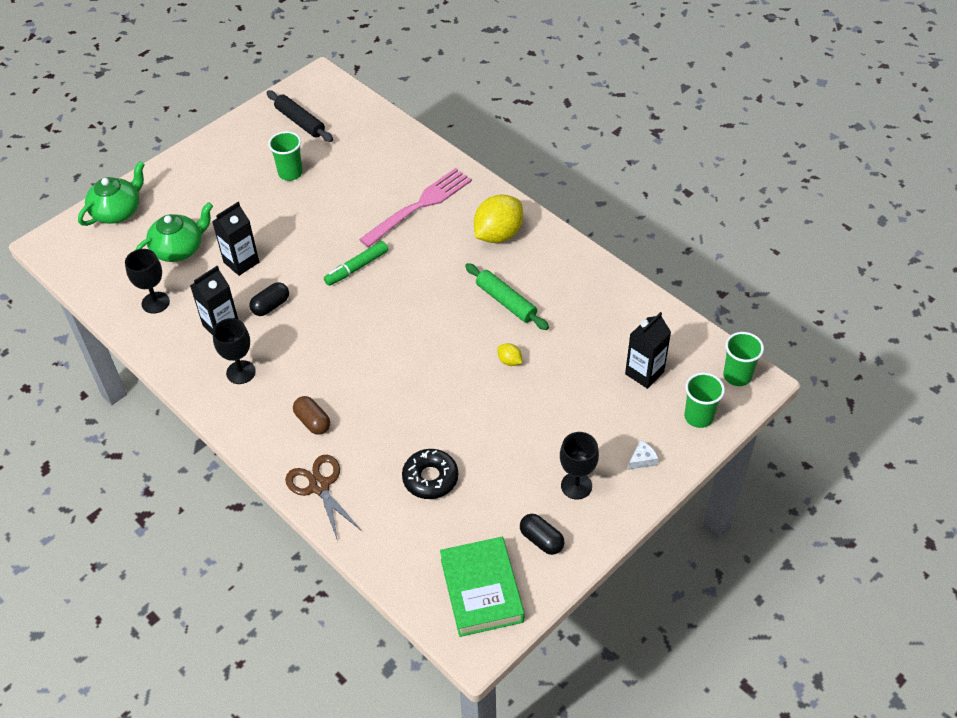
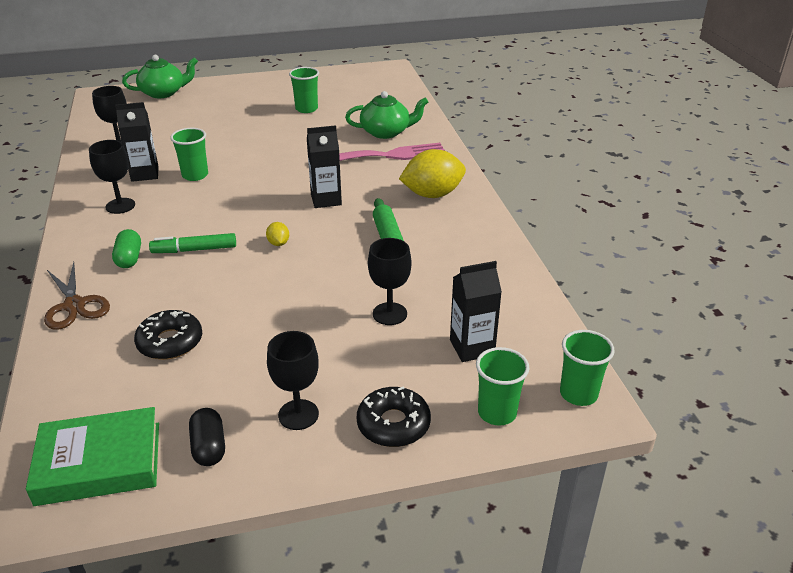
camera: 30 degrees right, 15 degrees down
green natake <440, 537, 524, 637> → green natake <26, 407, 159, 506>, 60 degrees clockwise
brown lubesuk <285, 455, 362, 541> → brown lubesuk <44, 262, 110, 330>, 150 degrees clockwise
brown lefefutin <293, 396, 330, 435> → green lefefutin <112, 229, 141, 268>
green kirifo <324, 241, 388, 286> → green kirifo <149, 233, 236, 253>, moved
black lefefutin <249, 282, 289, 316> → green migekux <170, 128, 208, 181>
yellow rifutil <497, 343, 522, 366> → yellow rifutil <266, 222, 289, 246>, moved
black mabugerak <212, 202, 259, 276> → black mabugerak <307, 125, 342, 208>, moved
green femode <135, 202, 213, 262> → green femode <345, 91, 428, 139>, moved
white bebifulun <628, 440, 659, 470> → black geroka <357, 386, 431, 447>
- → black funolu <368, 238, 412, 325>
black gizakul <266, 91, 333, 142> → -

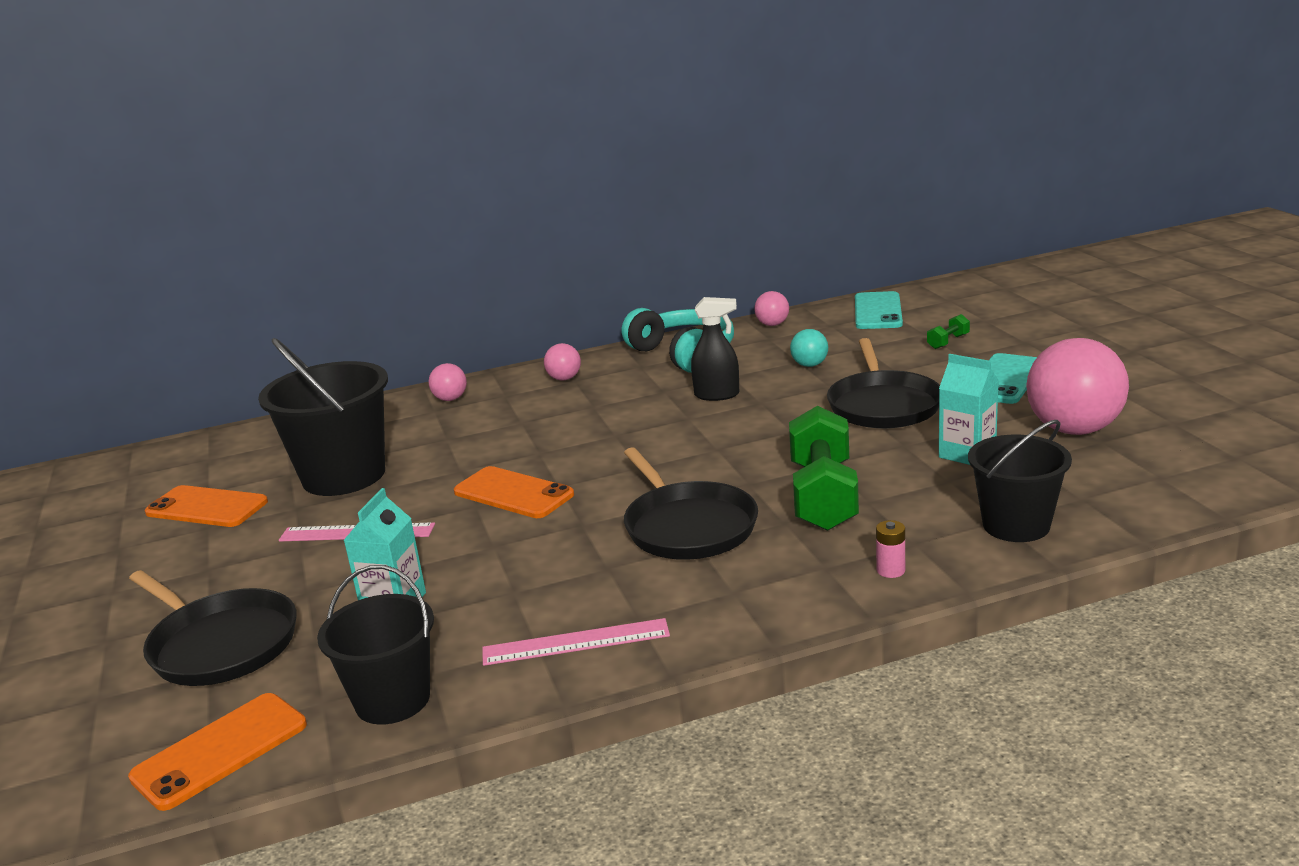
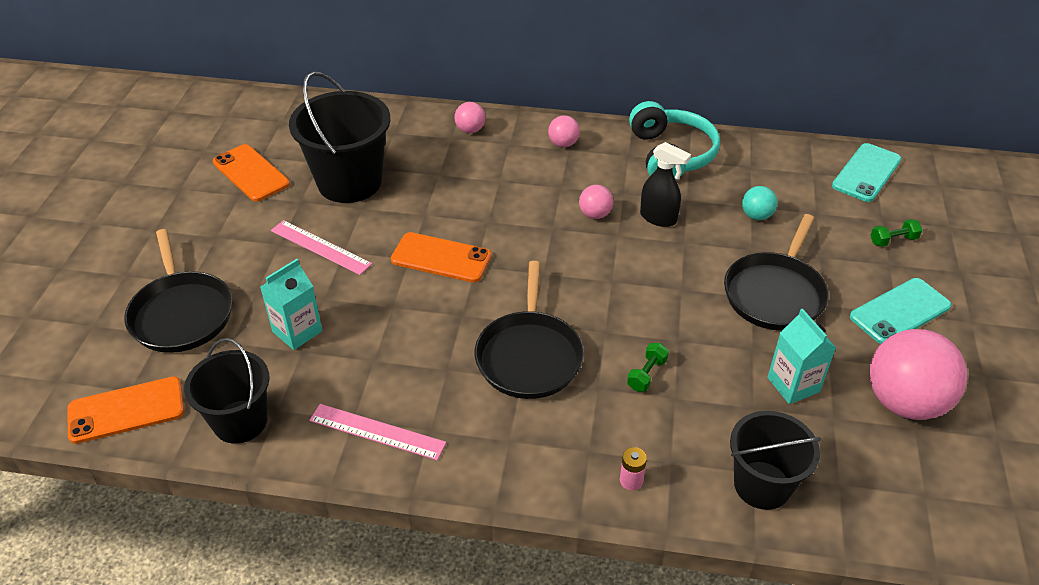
camera: 25 degrees right, 20 degrees up
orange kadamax <454, 466, 574, 518> → orange kadamax <391, 232, 491, 282>, 45 degrees counterclockwise
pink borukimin <754, 291, 789, 326> → pink borukimin <579, 185, 613, 219>, moved
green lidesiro <789, 406, 859, 531> → green lidesiro <627, 343, 669, 392>, x0.42

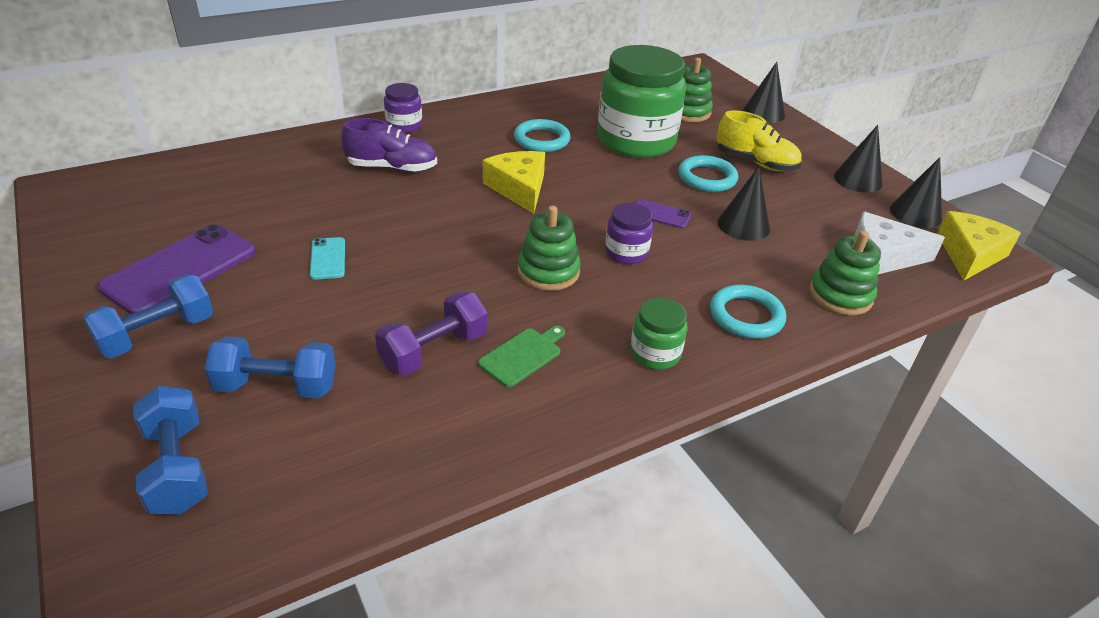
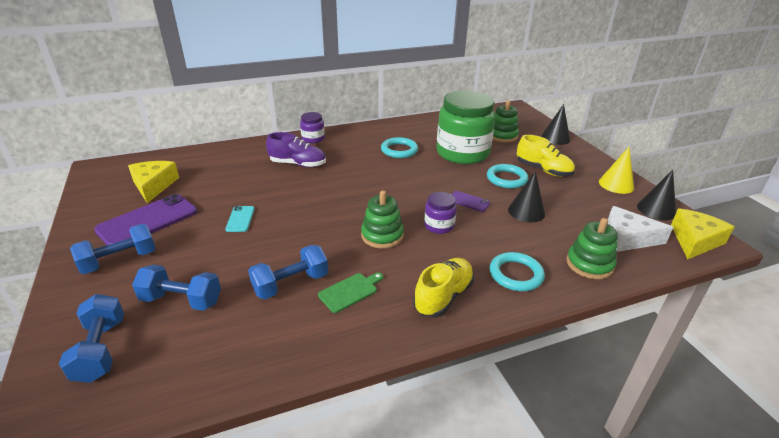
camera: 10 degrees right, 5 degrees down
yellow bebifulun <483, 151, 545, 214> → yellow bebifulun <128, 161, 179, 203>, moved
purple lidesiro <375, 291, 488, 376> → blue lidesiro <248, 245, 328, 299>
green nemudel <630, 298, 688, 370> → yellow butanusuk <413, 258, 474, 317>
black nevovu <834, 125, 883, 193> → yellow nevovu <599, 147, 634, 194>

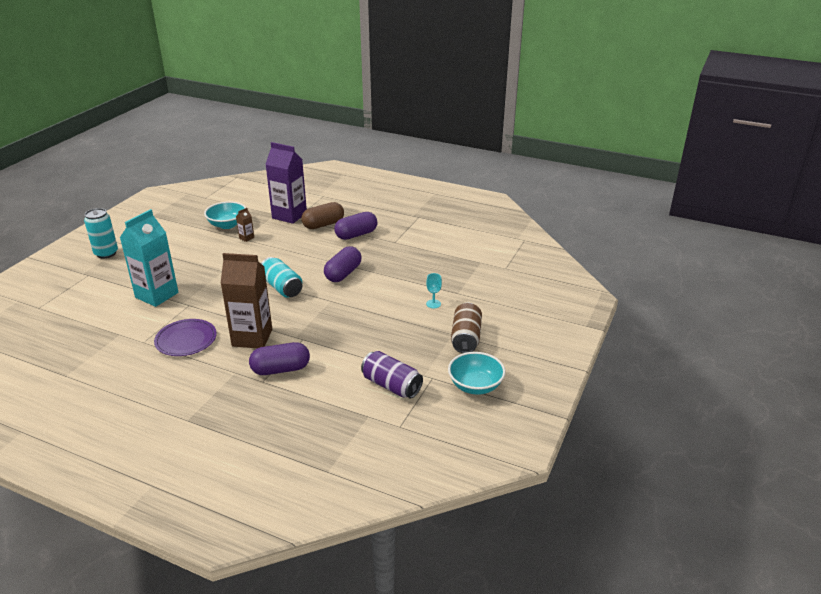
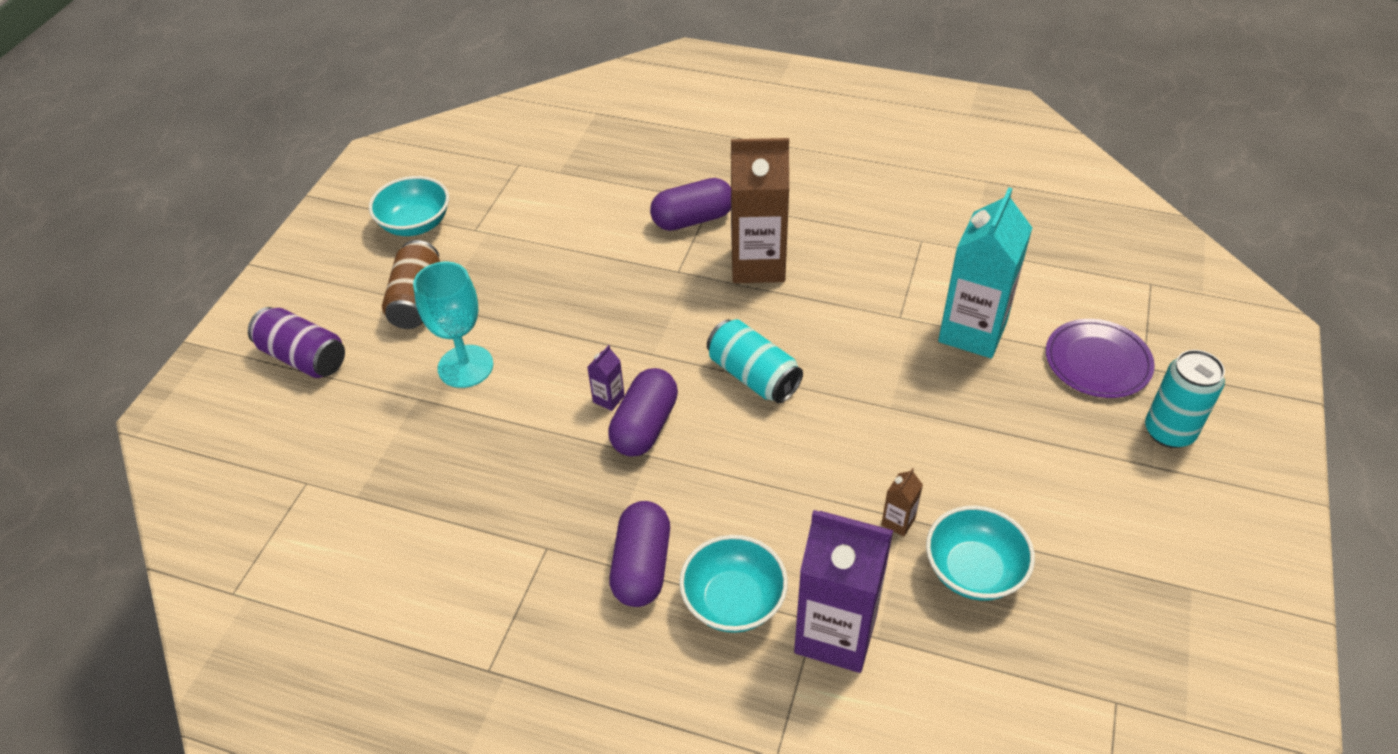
camera: 175 degrees right, 15 degrees up
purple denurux <361, 351, 423, 398> → purple denurux <248, 307, 345, 378>, moved
turquoise funolu <426, 273, 442, 308> → turquoise funolu <413, 262, 493, 388>, x2.04
- → purple mabugerak <587, 345, 625, 411>
purple lefefutin <334, 212, 377, 240> → purple lefefutin <609, 501, 670, 607>, 45 degrees counterclockwise
brown lefefutin <301, 202, 344, 229> → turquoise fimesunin <679, 535, 788, 633>
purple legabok <154, 319, 217, 356> → purple legabok <1046, 319, 1155, 398>, moved

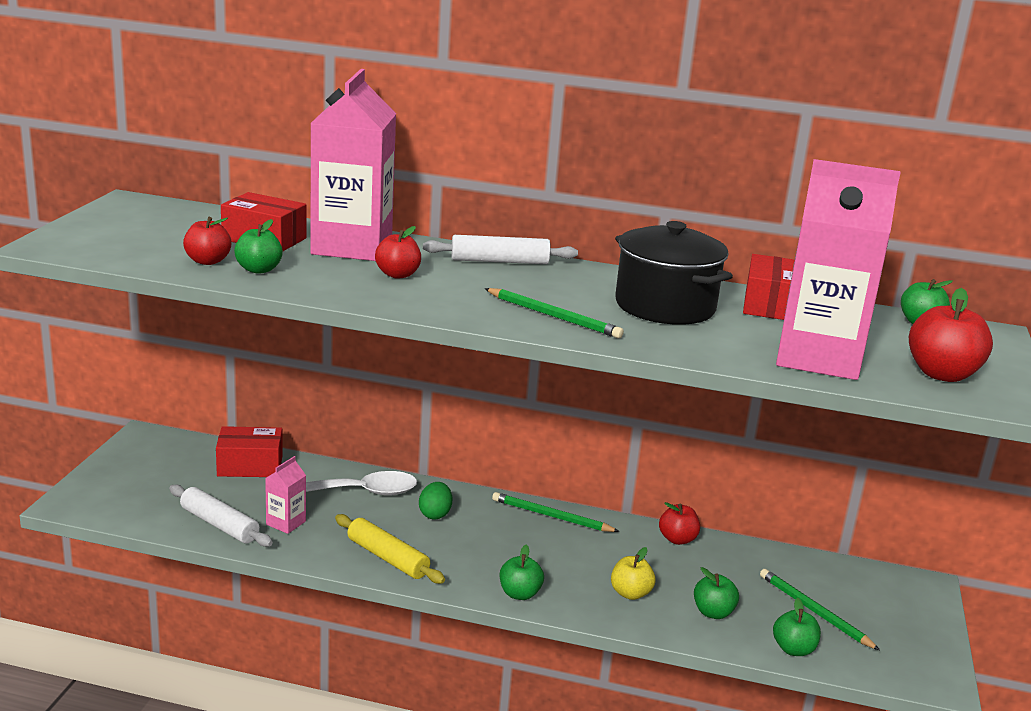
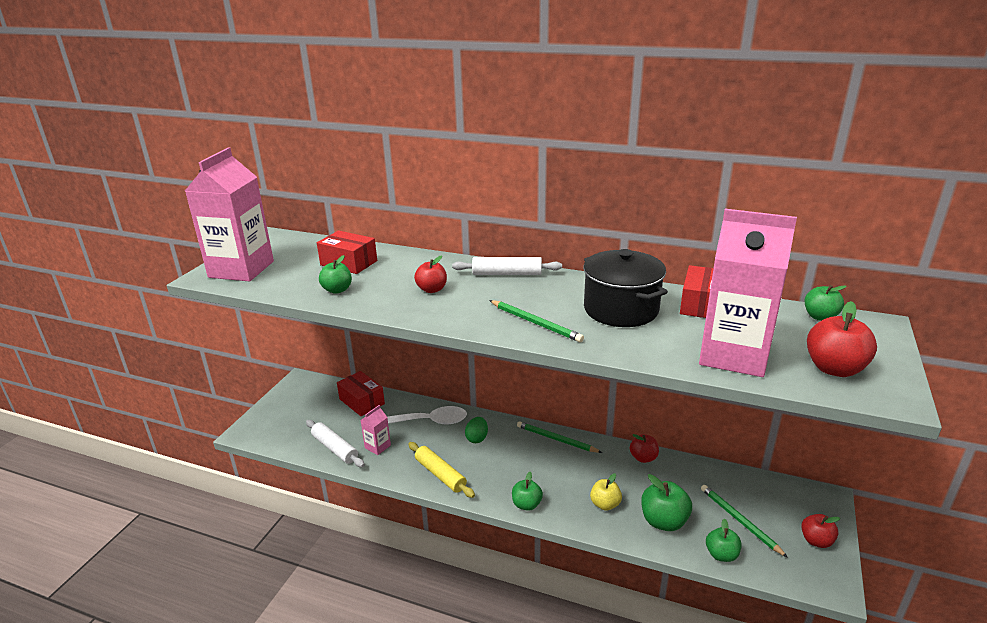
camera: 10 degrees right, 5 degrees up
pink mabugerak <311, 69, 396, 261> → pink mabugerak <185, 147, 274, 282>, moved
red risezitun <216, 426, 283, 477> → red risezitun <337, 371, 385, 416>, 45 degrees clockwise
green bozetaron <694, 567, 739, 619> → green bozetaron <641, 474, 692, 531>, x1.54
red bozetaron <183, 217, 232, 265> → red bozetaron <801, 514, 840, 548>, moved

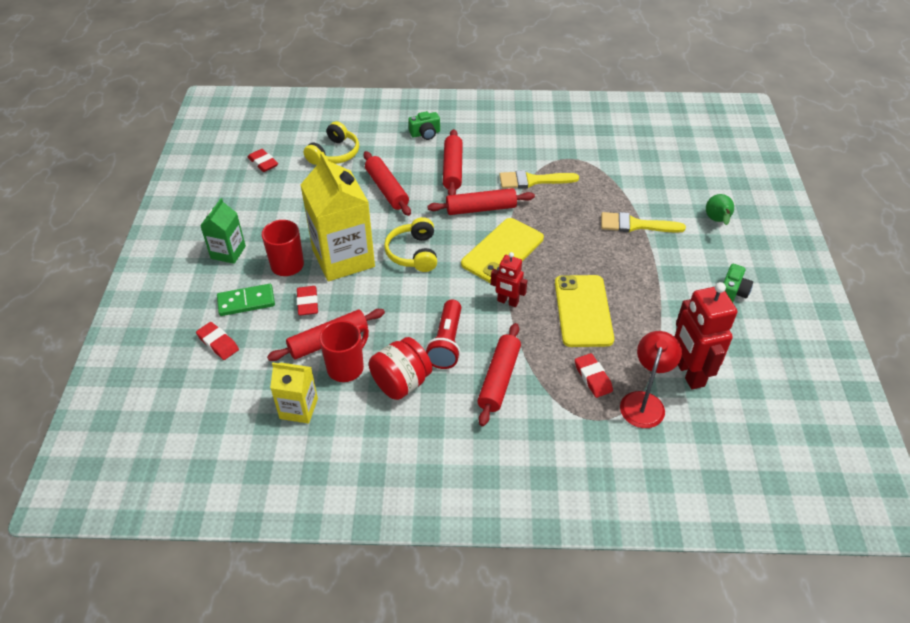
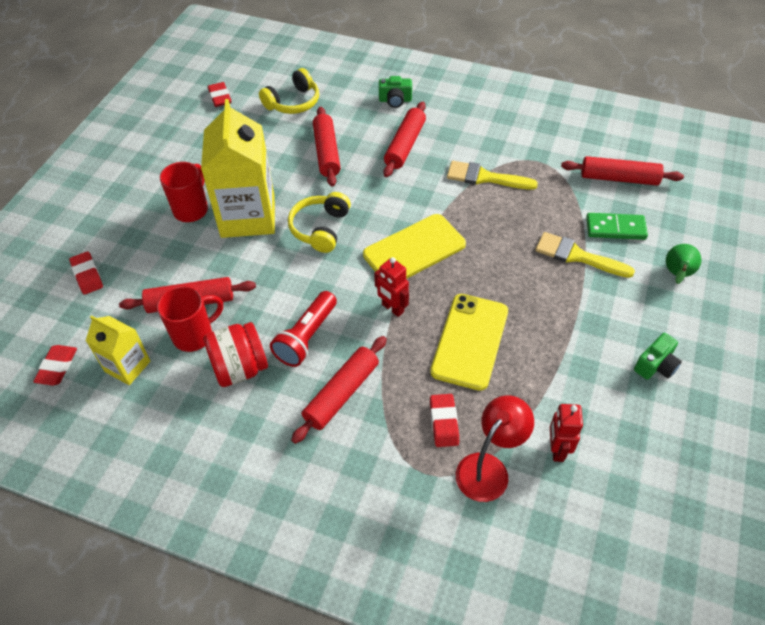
camera: 20 degrees right, 5 degrees up
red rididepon <297, 286, 318, 316> → red rididepon <33, 345, 77, 386>, moved
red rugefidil <674, 282, 737, 389> → red rugefidil <550, 404, 583, 462>, x0.56
red gizakul <427, 188, 535, 215> → red gizakul <561, 156, 684, 186>, moved
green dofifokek <217, 284, 275, 316> → green dofifokek <586, 213, 648, 240>, moved
green mabugerak <200, 198, 246, 264> → -

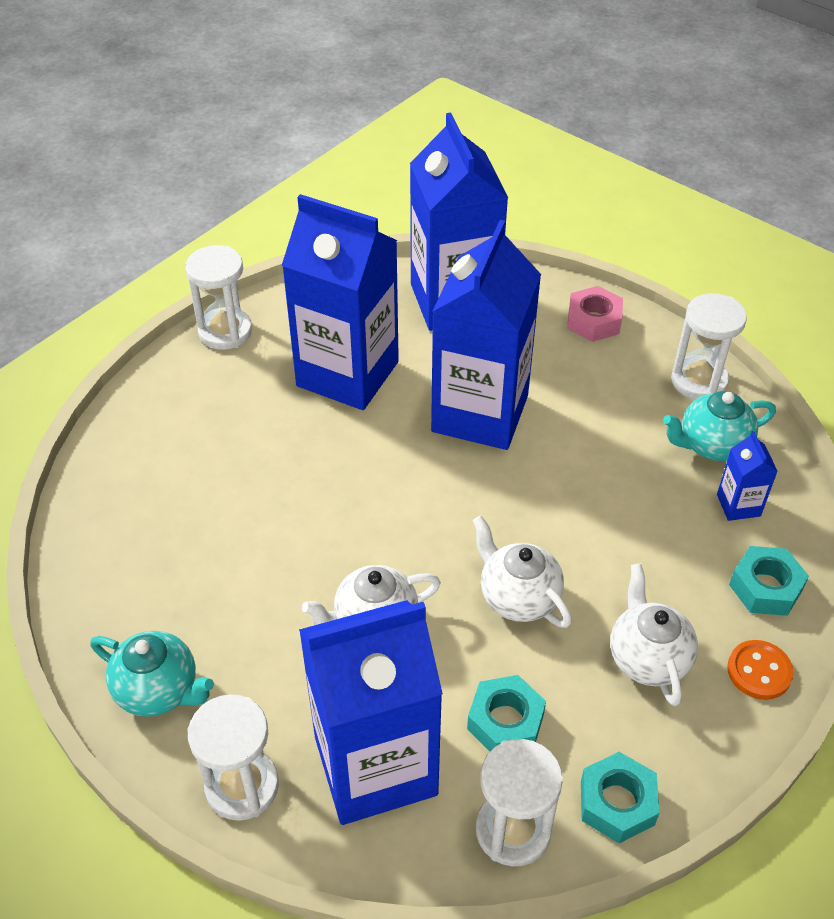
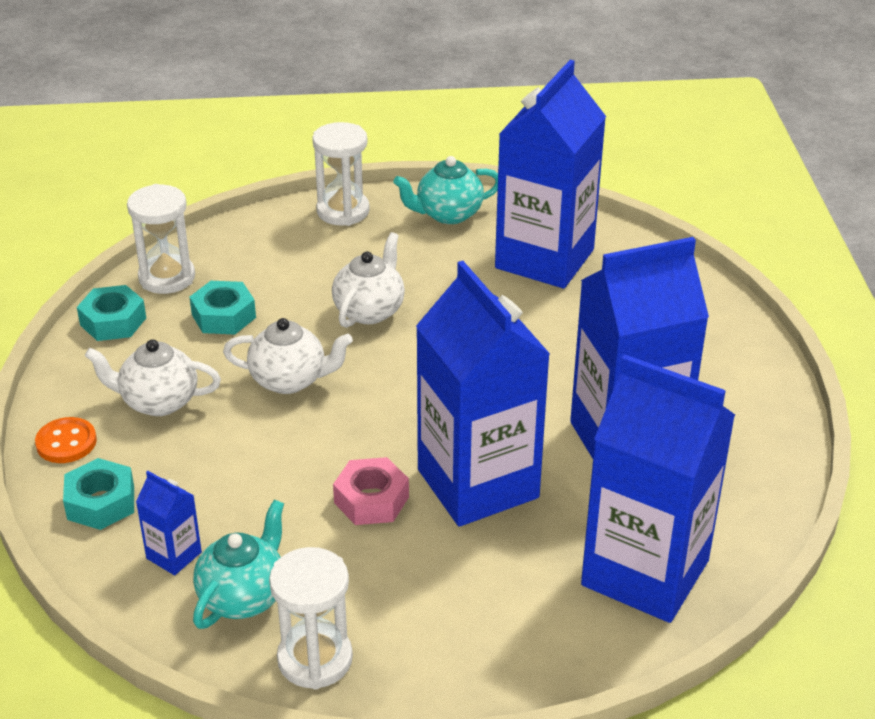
camera: 135 degrees right, 10 degrees down
white femode <610, 564, 698, 706> → white femode <85, 339, 221, 416>, 150 degrees clockwise
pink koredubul <567, 286, 623, 342> → pink koredubul <333, 457, 409, 525>, moved
blue mabugerak <299, 600, 443, 825> → blue mabugerak <495, 60, 606, 288>, moved
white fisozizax <185, 245, 252, 350> → -

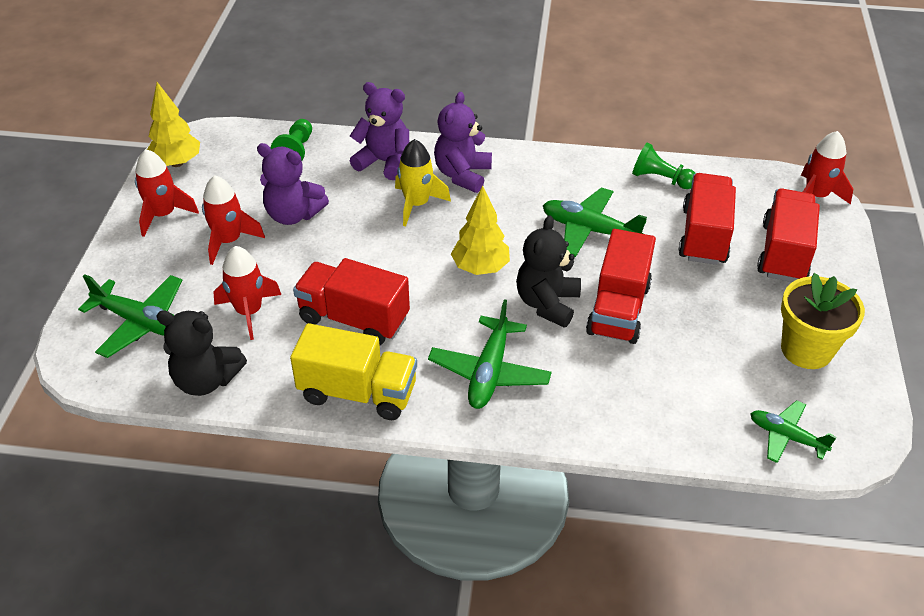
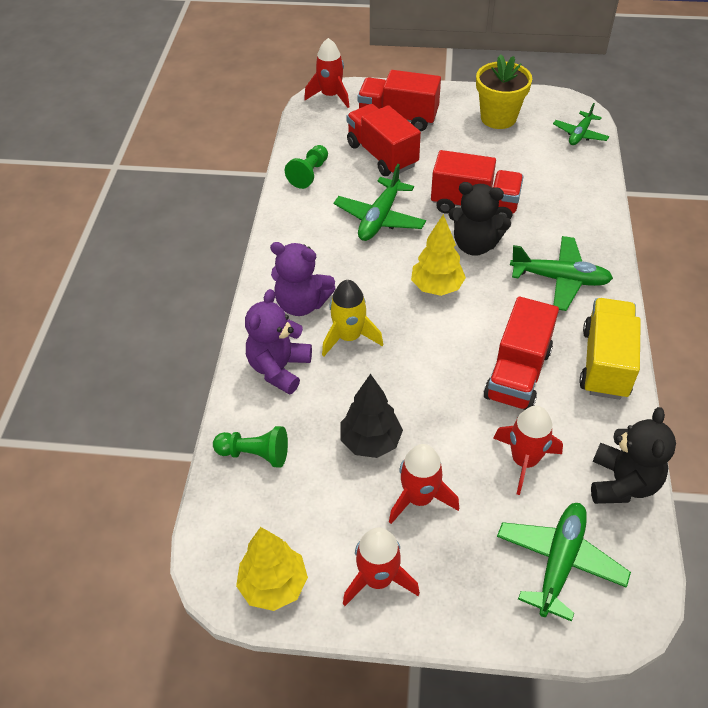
camera: 90 degrees left, 5 degrees up
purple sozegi <257, 143, 329, 225> → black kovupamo <340, 374, 403, 458>
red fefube <678, 173, 736, 265> → red fefube <346, 104, 421, 176>, 45 degrees clockwise

